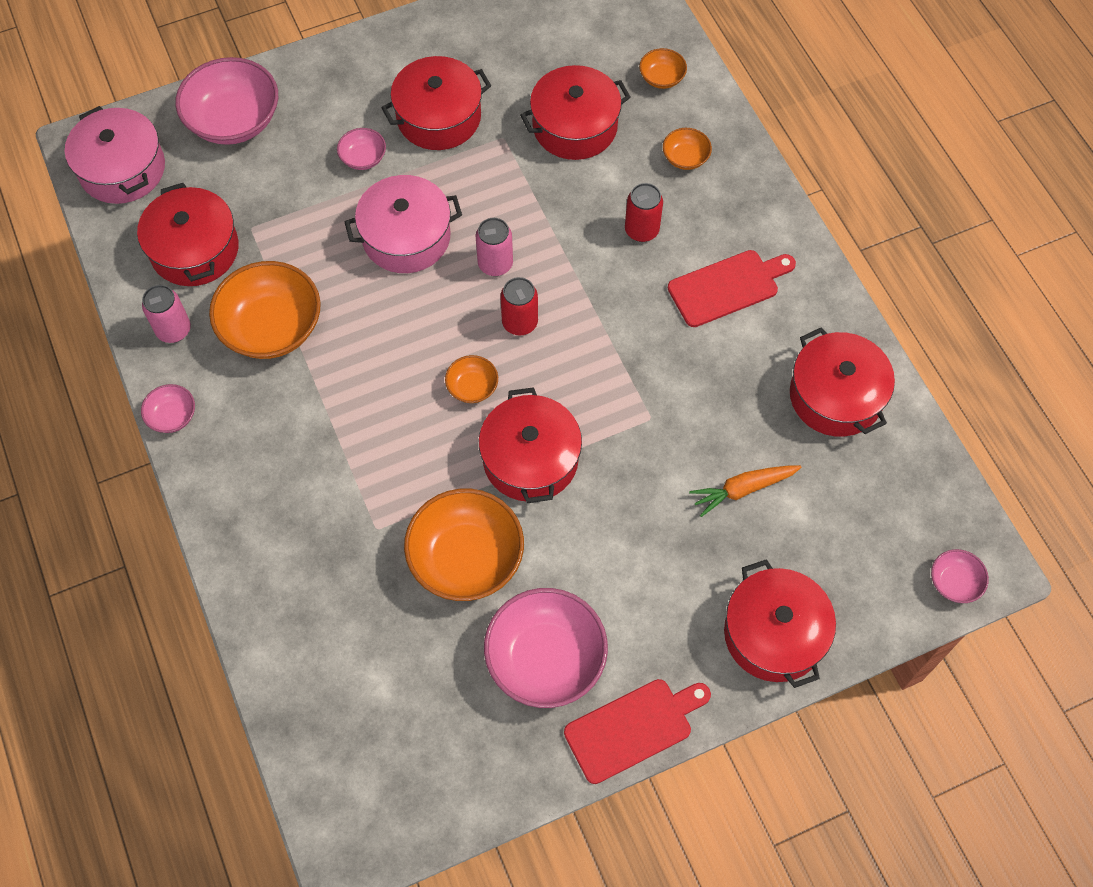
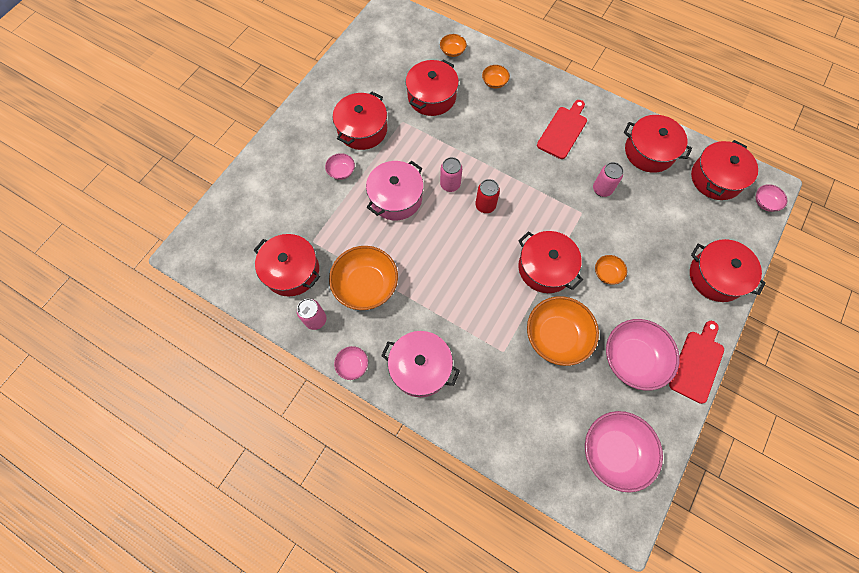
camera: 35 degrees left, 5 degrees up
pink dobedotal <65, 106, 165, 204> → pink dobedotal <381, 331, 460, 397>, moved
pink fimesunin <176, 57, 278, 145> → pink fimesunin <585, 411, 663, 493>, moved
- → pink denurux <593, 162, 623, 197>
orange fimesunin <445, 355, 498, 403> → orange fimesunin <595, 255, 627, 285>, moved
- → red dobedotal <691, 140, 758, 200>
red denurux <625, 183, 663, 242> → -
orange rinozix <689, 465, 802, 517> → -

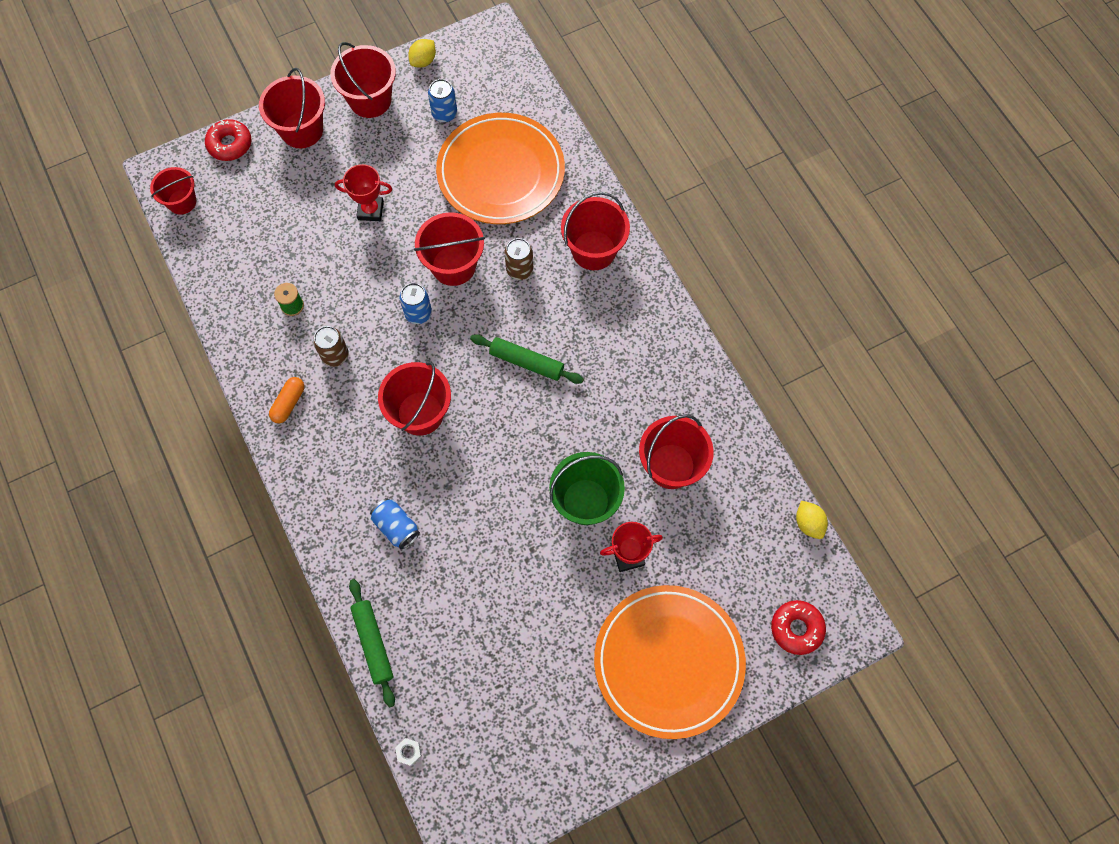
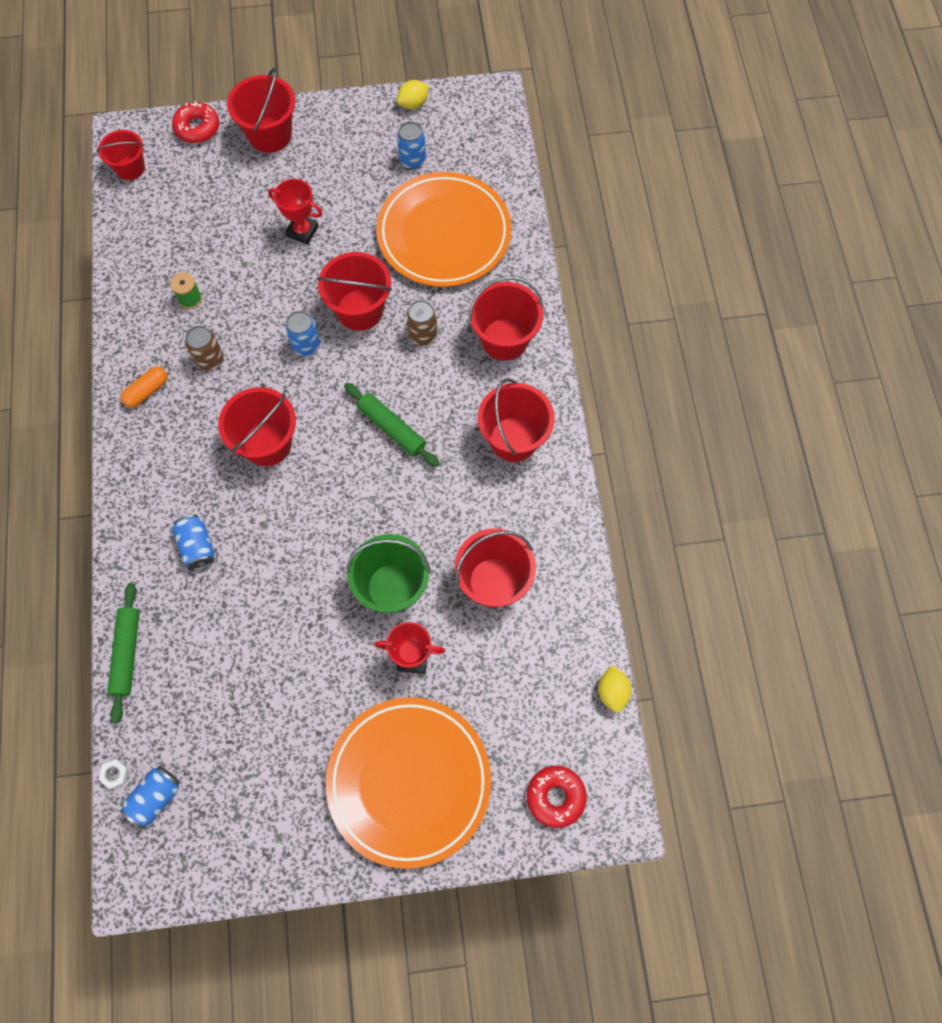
camera: 20 degrees right, 0 degrees up
- → blue denurux <120, 766, 180, 829>
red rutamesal <330, 42, 396, 118> → red rutamesal <478, 378, 555, 462>, moved

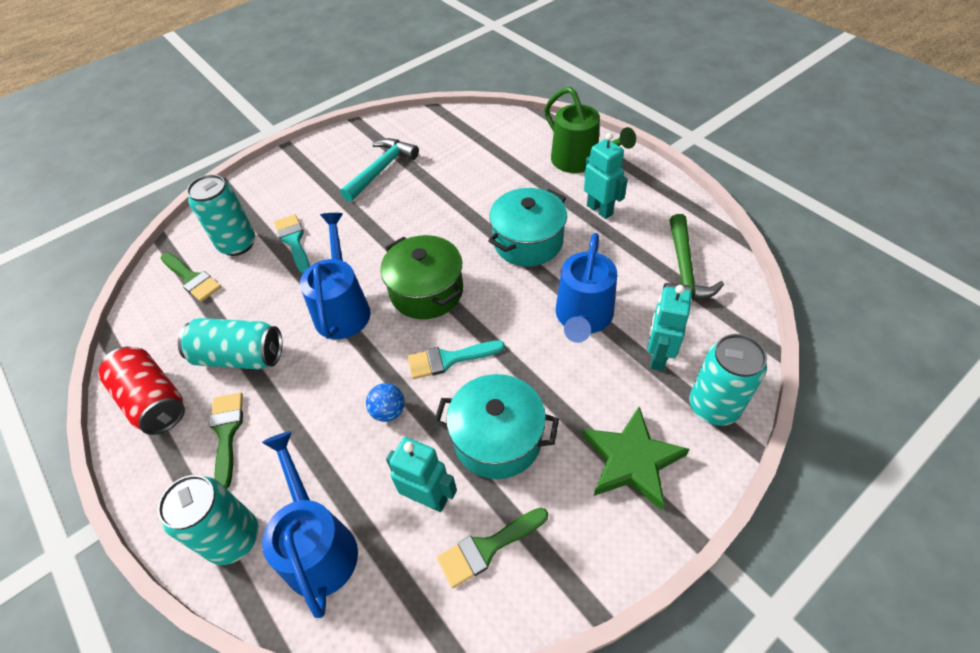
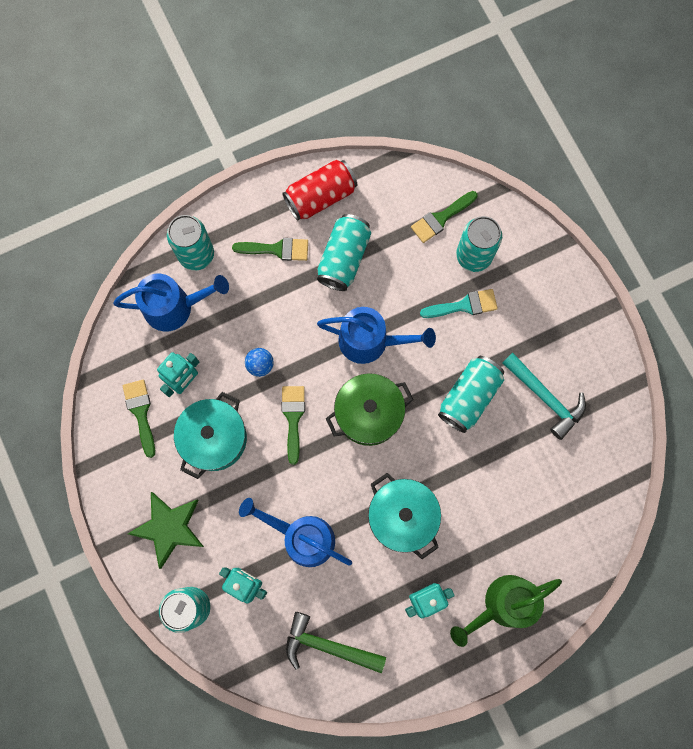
camera: 100 degrees right, 25 degrees up
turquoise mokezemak <408, 340, 505, 379> → green mokezemak <282, 386, 305, 465>
- → turquoise denurux <438, 356, 504, 433>

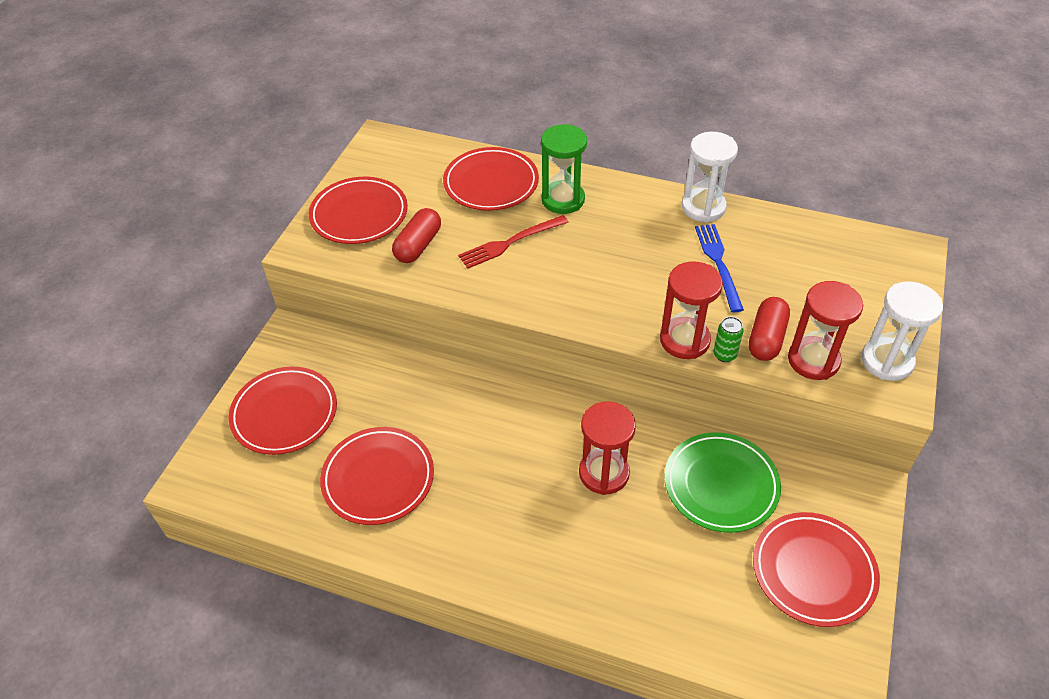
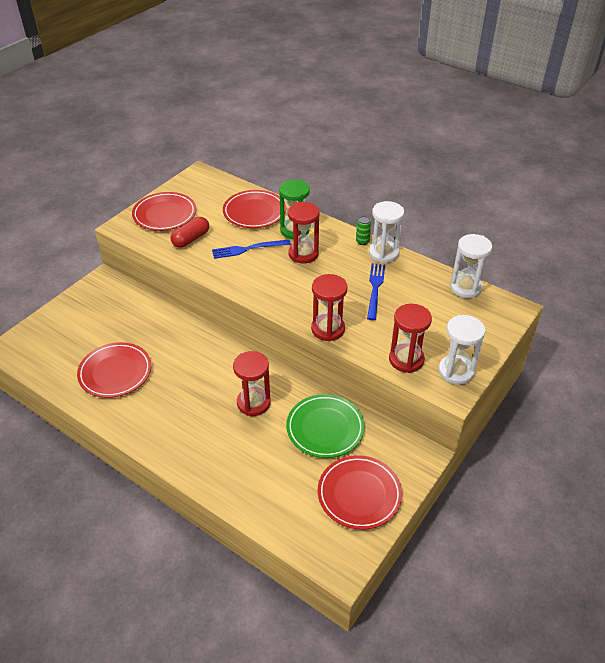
camera: 15 degrees right, 5 degrees down
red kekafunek <458, 215, 569, 269> → blue kekafunek <212, 240, 291, 259>
- → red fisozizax <288, 202, 319, 264>
green denurux <714, 317, 744, 362> → green denurux <356, 216, 371, 245>, moved
- → white fisozizax <450, 234, 492, 298>
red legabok <228, 367, 337, 455> → -
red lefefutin <749, 297, 790, 361> → -

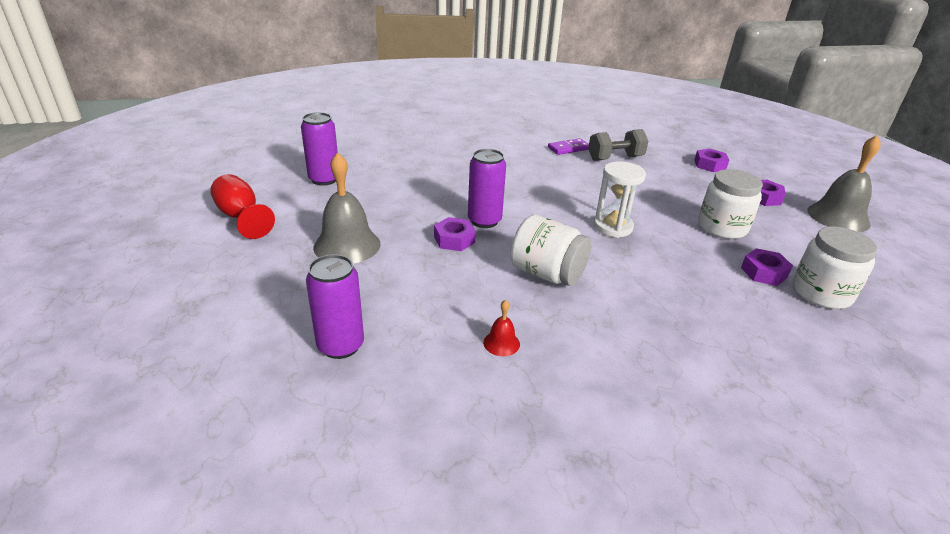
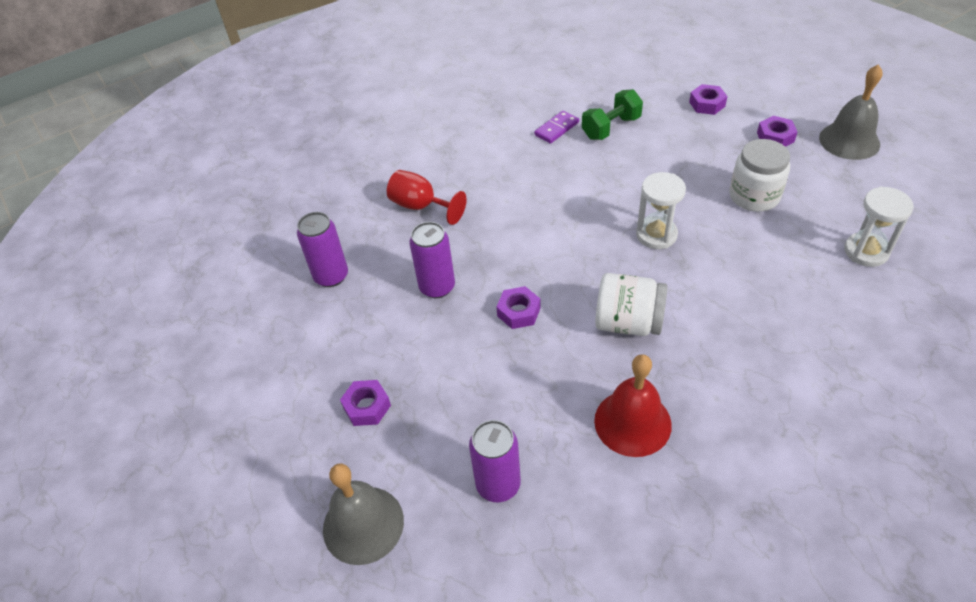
camera: 15 degrees left, 15 degrees up
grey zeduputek <313, 152, 381, 264> → grey zeduputek <323, 464, 404, 565>, moved
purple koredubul <741, 248, 793, 286> → purple koredubul <340, 380, 391, 426>, moved
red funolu <210, 174, 275, 239> → red funolu <387, 170, 467, 225>, moved
purple denurux <468, 149, 506, 228> → purple denurux <409, 222, 455, 298>, moved
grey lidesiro <588, 129, 648, 161> → green lidesiro <582, 89, 643, 140>
red zeduputek <483, 300, 520, 356> → red zeduputek <594, 354, 672, 457>, x2.20
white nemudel <792, 226, 878, 309> → white fisozizax <844, 186, 914, 267>

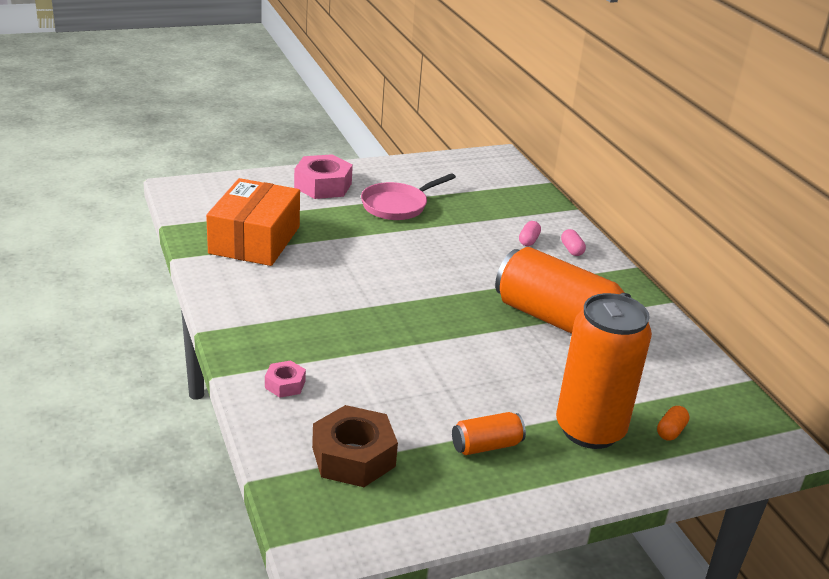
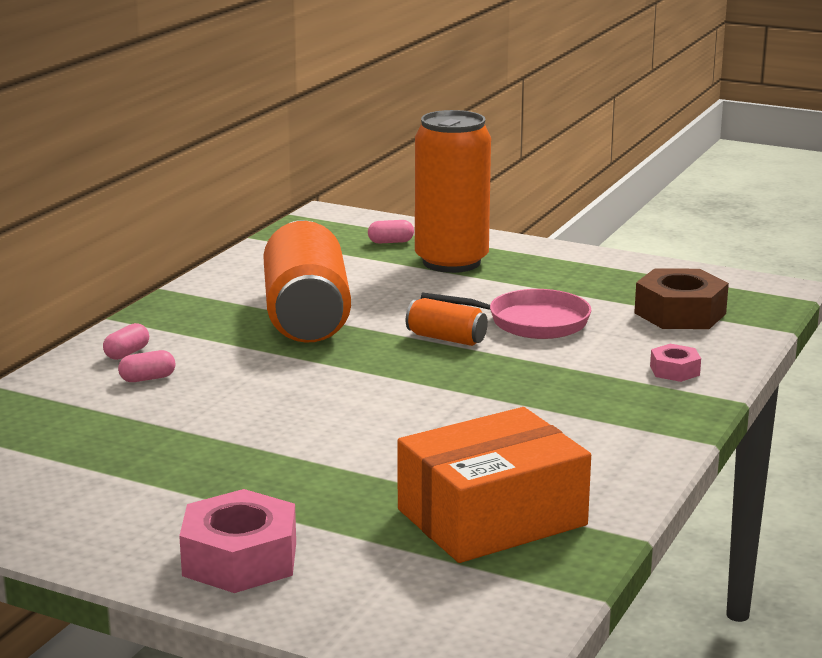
camera: 130 degrees left, 10 degrees down
orange lefefutin <657, 406, 689, 441> → pink lefefutin <368, 220, 414, 244>
orange denurux <452, 412, 526, 455> → orange denurux <406, 298, 488, 346>, moved
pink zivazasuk <361, 173, 456, 220> → pink zivazasuk <421, 289, 592, 339>, moved

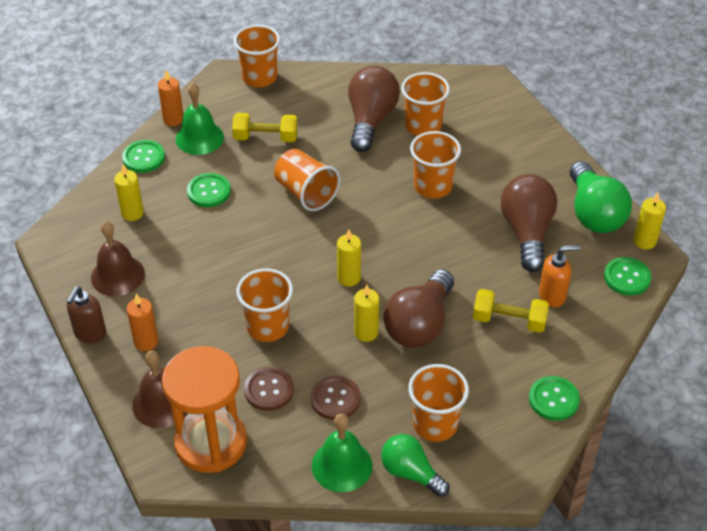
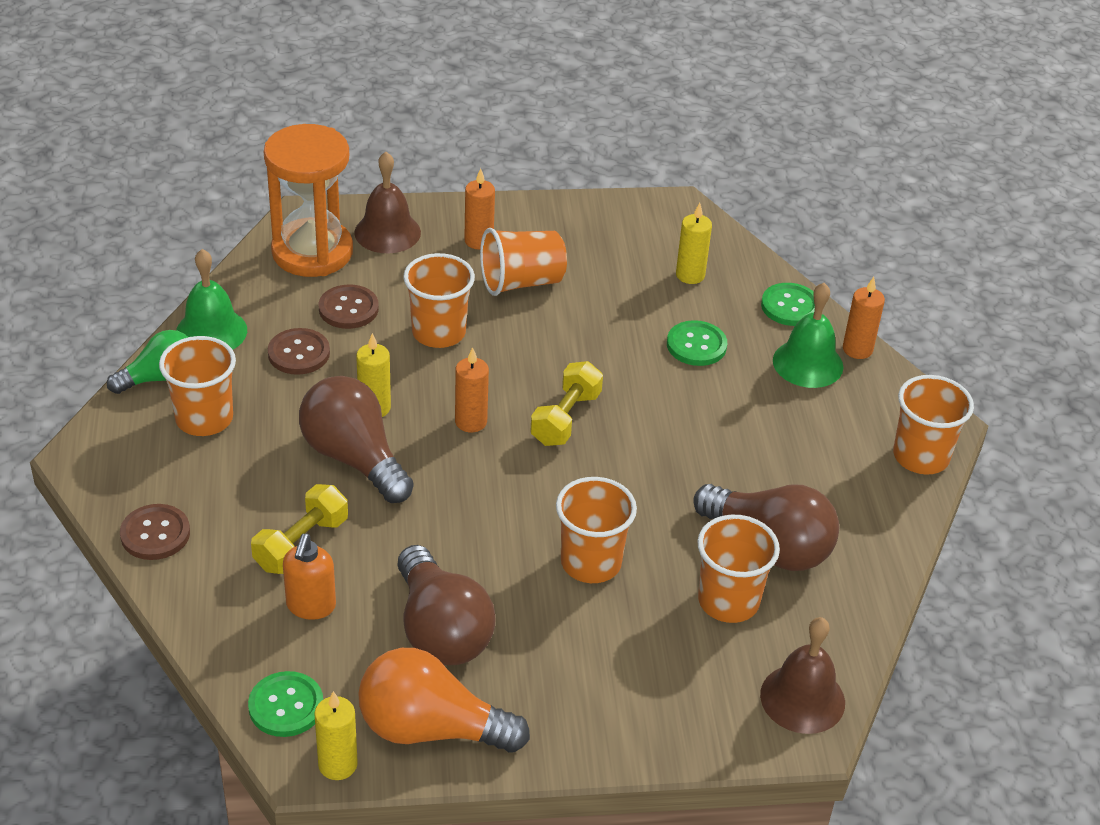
camera: 110 degrees right, 5 degrees down
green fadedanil <529, 376, 580, 421> → brown fadedanil <120, 504, 190, 560>
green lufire <570, 161, 632, 233> → orange lufire <358, 648, 530, 752>
brown lufire <501, 174, 557, 272> → brown lufire <397, 545, 495, 665>, 45 degrees clockwise
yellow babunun <337, 229, 361, 287> → orange babunun <455, 347, 489, 432>
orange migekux <274, 149, 340, 211> → orange migekux <480, 228, 567, 296>, moved
yellow lidesiro <232, 113, 298, 142> → yellow lidesiro <530, 361, 603, 446>, moved
brown zeduputek <91, 221, 145, 296> → brown zeduputek <760, 617, 845, 734>, moved
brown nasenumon <67, 287, 106, 343> → -

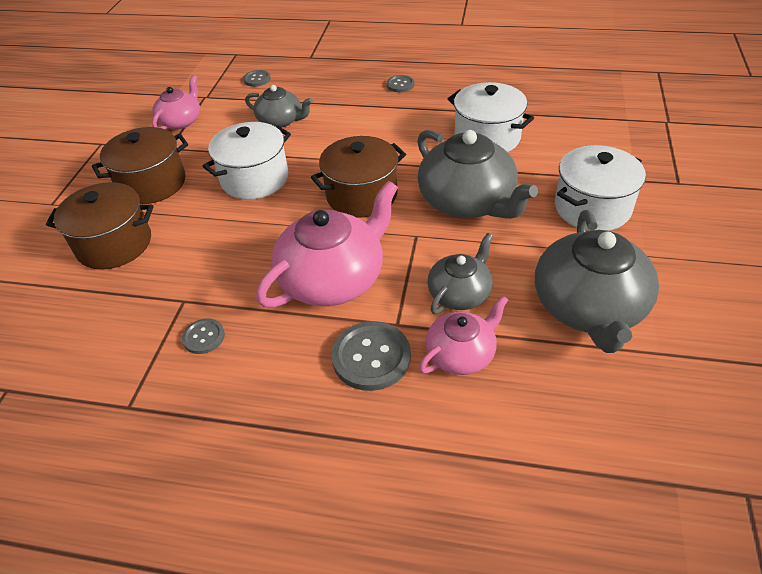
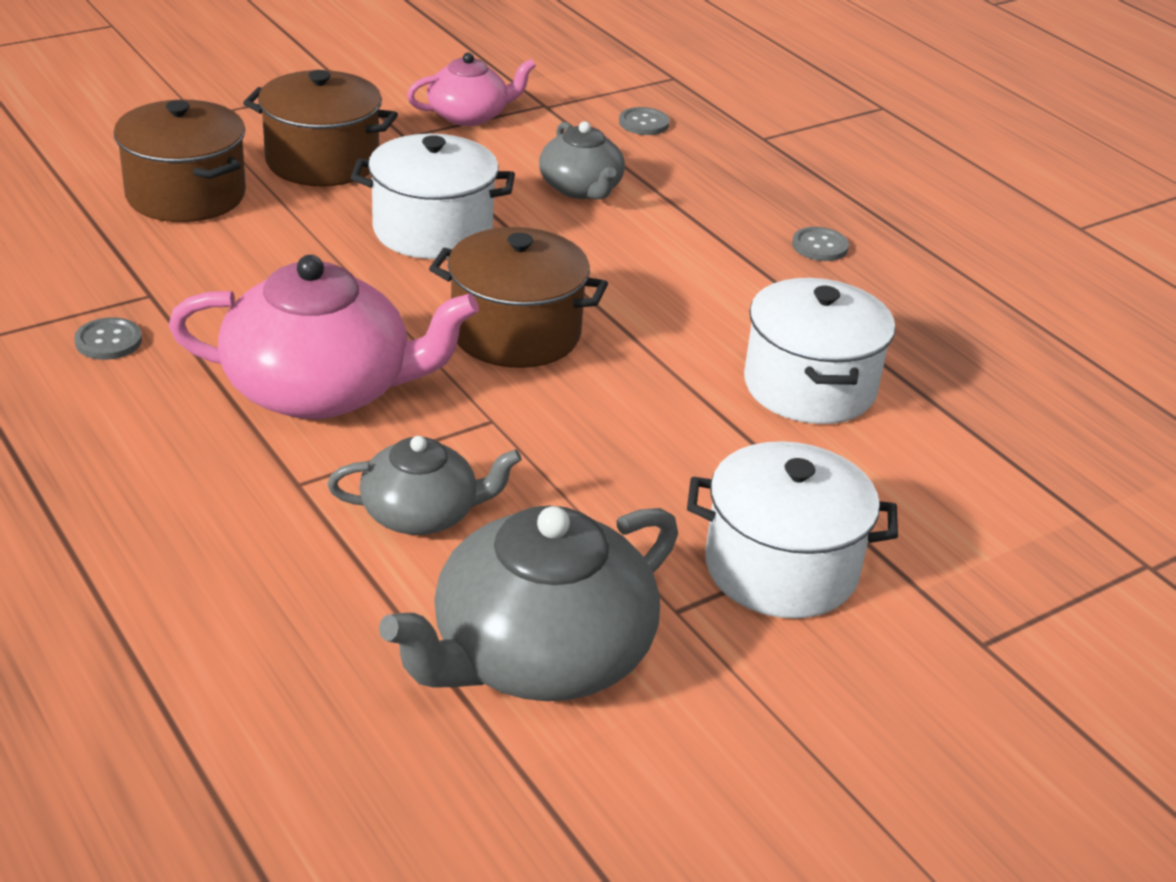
camera: 40 degrees right, 10 degrees down
grey fadedanil <331, 321, 411, 391> → -
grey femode <417, 130, 538, 219> → -
pink femode <419, 295, 508, 375> → -

